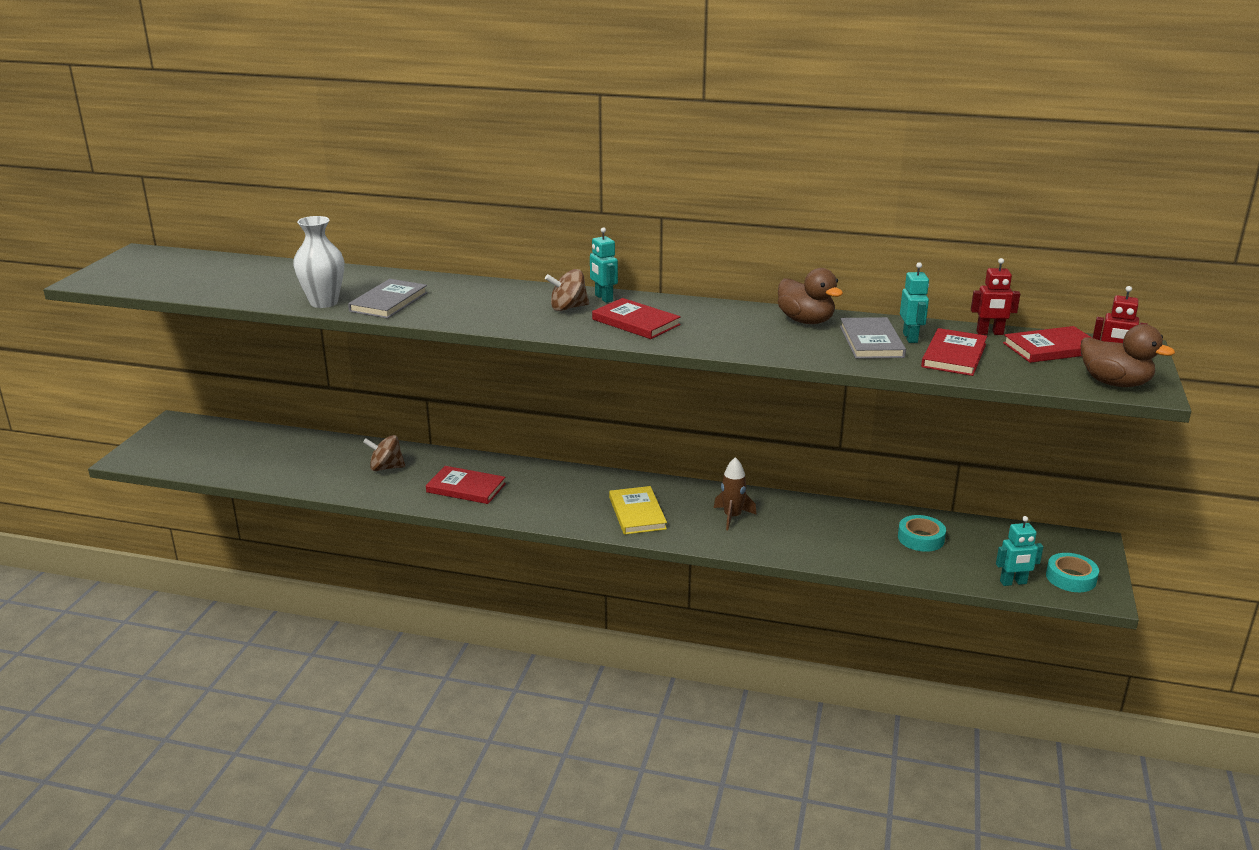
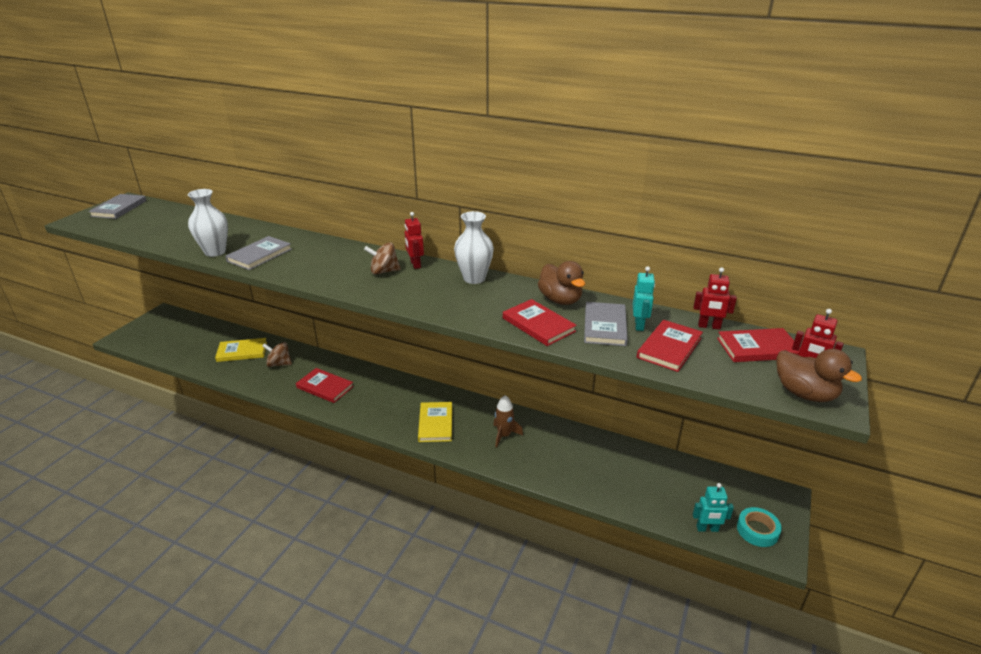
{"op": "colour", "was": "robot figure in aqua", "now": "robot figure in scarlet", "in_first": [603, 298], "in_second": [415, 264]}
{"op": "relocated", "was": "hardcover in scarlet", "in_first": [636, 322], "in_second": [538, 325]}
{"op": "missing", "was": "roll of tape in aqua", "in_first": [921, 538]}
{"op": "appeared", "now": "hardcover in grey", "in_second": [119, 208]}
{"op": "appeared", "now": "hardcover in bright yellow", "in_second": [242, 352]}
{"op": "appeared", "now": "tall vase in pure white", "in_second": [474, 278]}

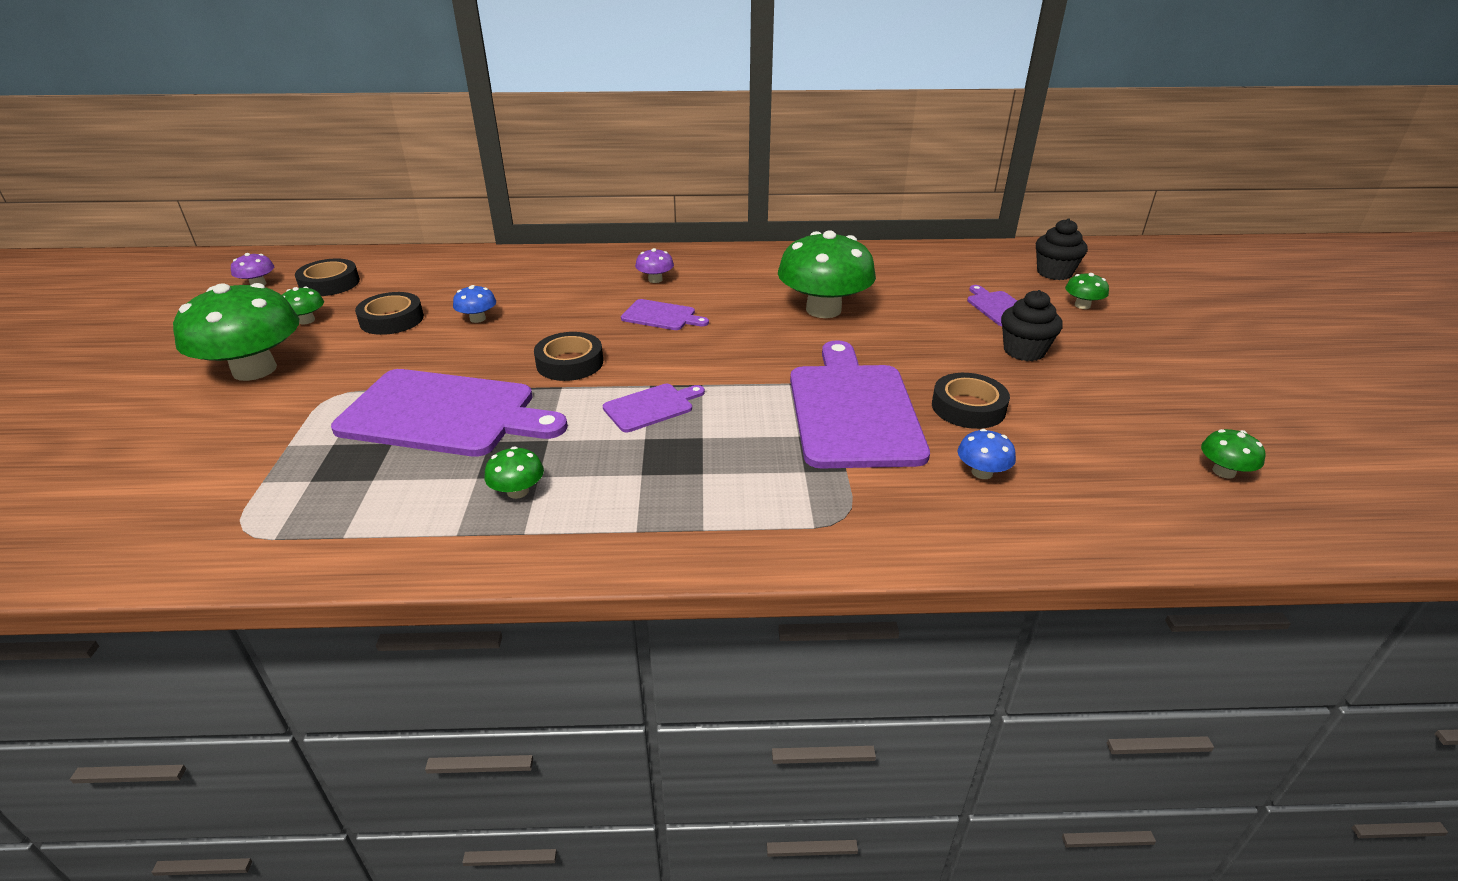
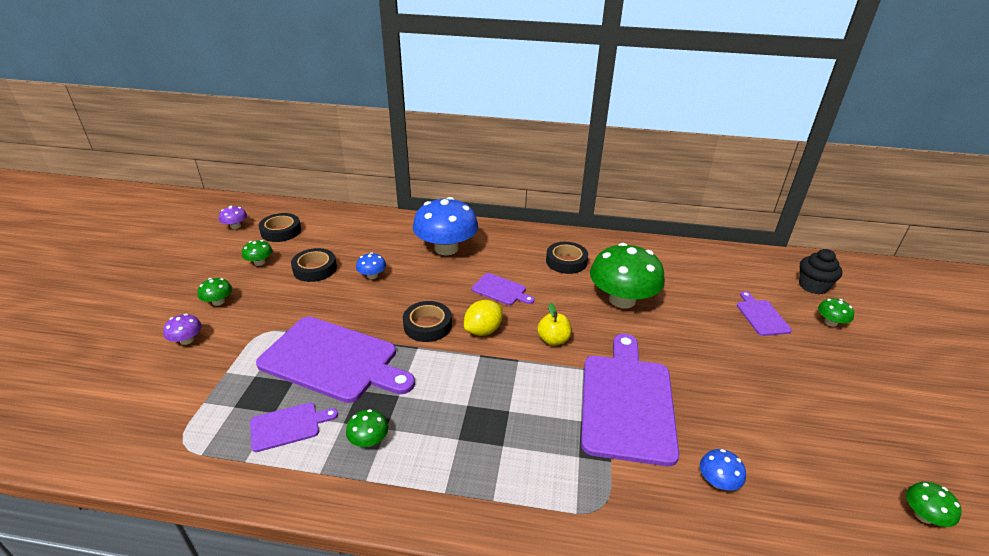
{"op": "size", "was": "toadstool in emerald", "in_first": [254, 370], "in_second": [218, 302], "ratio": 0.43}
{"op": "relocated", "was": "bread board in violet", "in_first": [651, 407], "in_second": [288, 426]}
{"op": "relocated", "was": "toadstool in violet", "in_first": [655, 280], "in_second": [187, 340]}
{"op": "relocated", "was": "roll of tape in jet-black", "in_first": [968, 407], "in_second": [566, 261]}
{"op": "missing", "was": "muffin in jet-black", "in_first": [1024, 351]}
{"op": "appeared", "now": "toadstool in blue", "in_second": [446, 248]}
{"op": "appeared", "now": "citrus fruit in bright yellow", "in_second": [483, 330]}
{"op": "appeared", "now": "apple fruit in bright yellow", "in_second": [553, 340]}

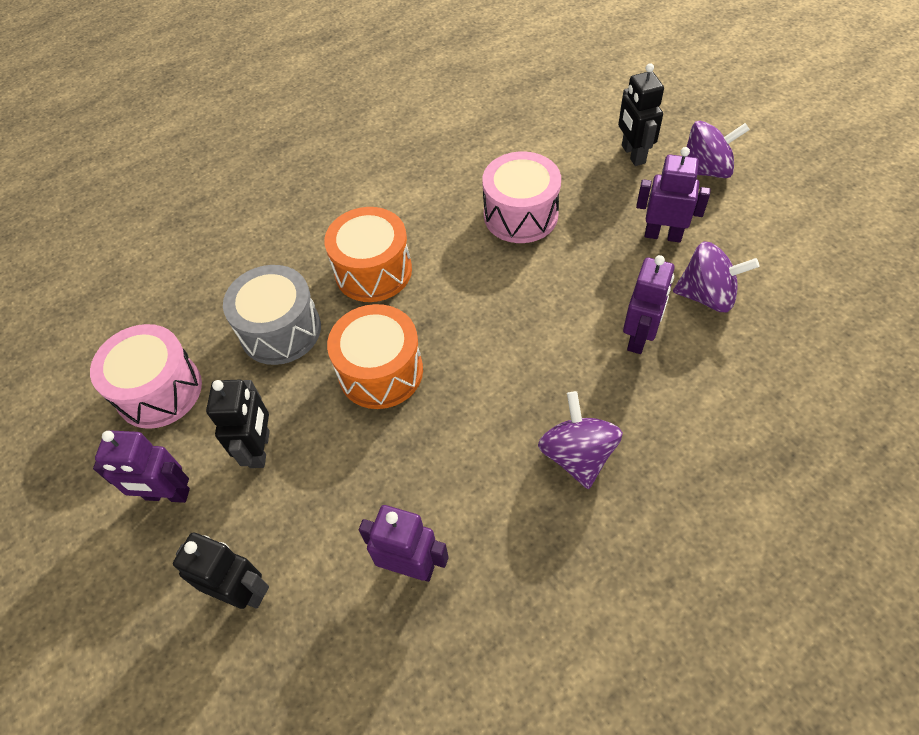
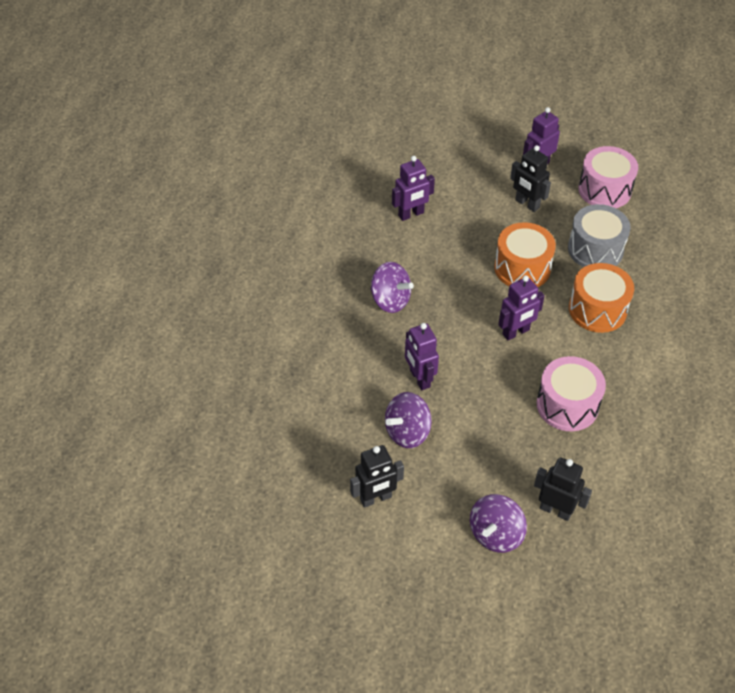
{"op": "relocated", "was": "robot figure in jet-black", "in_first": [242, 592], "in_second": [376, 498]}
{"op": "relocated", "was": "robot figure in violet", "in_first": [663, 235], "in_second": [516, 332]}

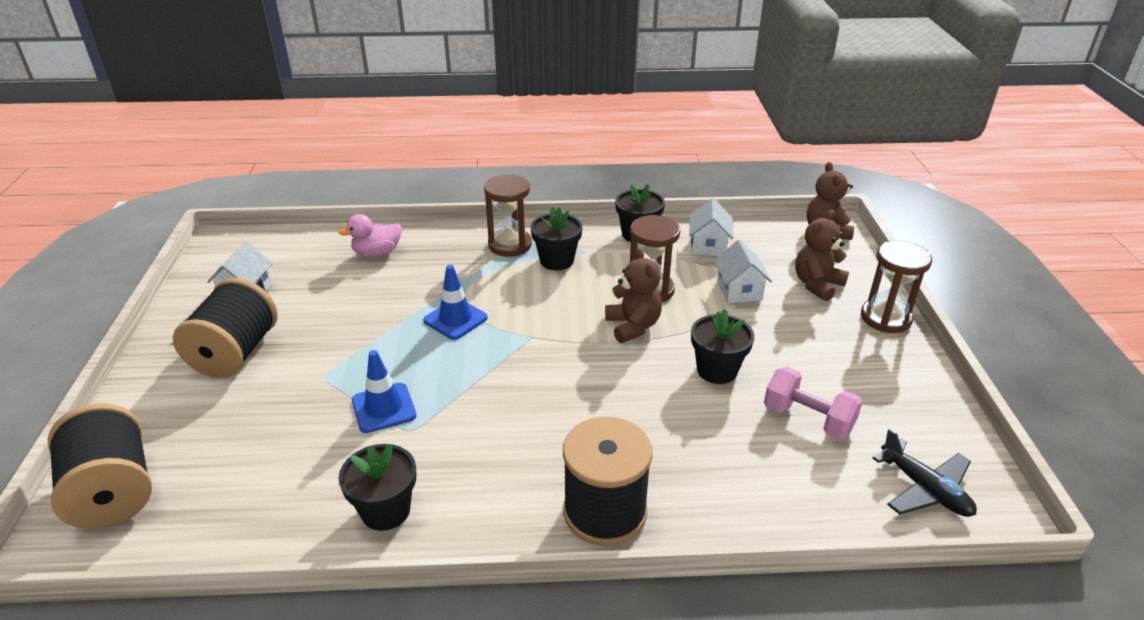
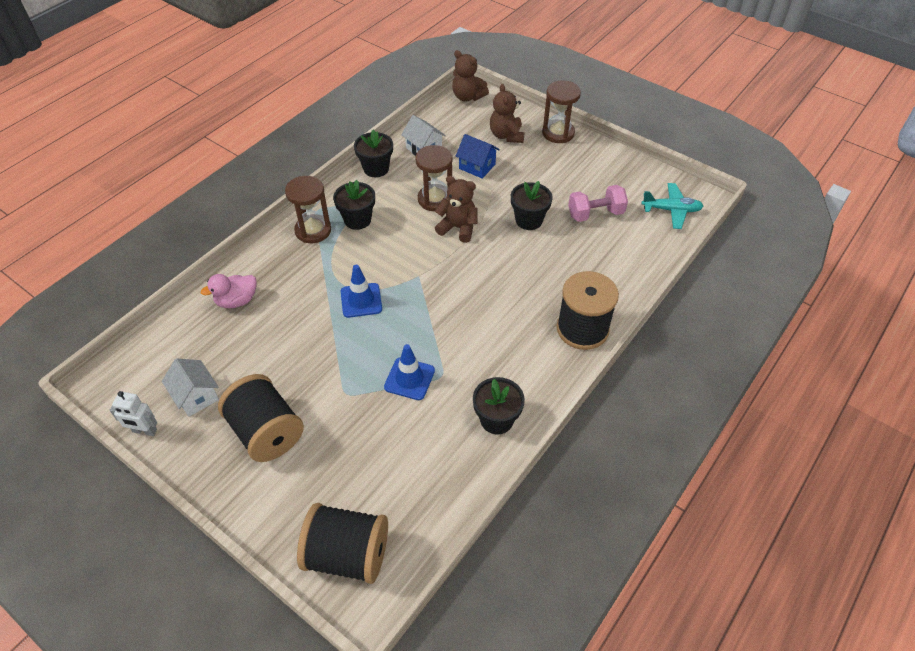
{"op": "spun", "was": "duck in rosy", "in_first": [377, 253], "in_second": [237, 301], "clockwise": 45}
{"op": "colour", "was": "house in pure white", "now": "house in blue", "in_first": [739, 290], "in_second": [477, 166]}
{"op": "colour", "was": "plane in jet-black", "now": "plane in aqua", "in_first": [925, 489], "in_second": [671, 210]}
{"op": "appeared", "now": "robot figure in pure white", "in_second": [144, 431]}

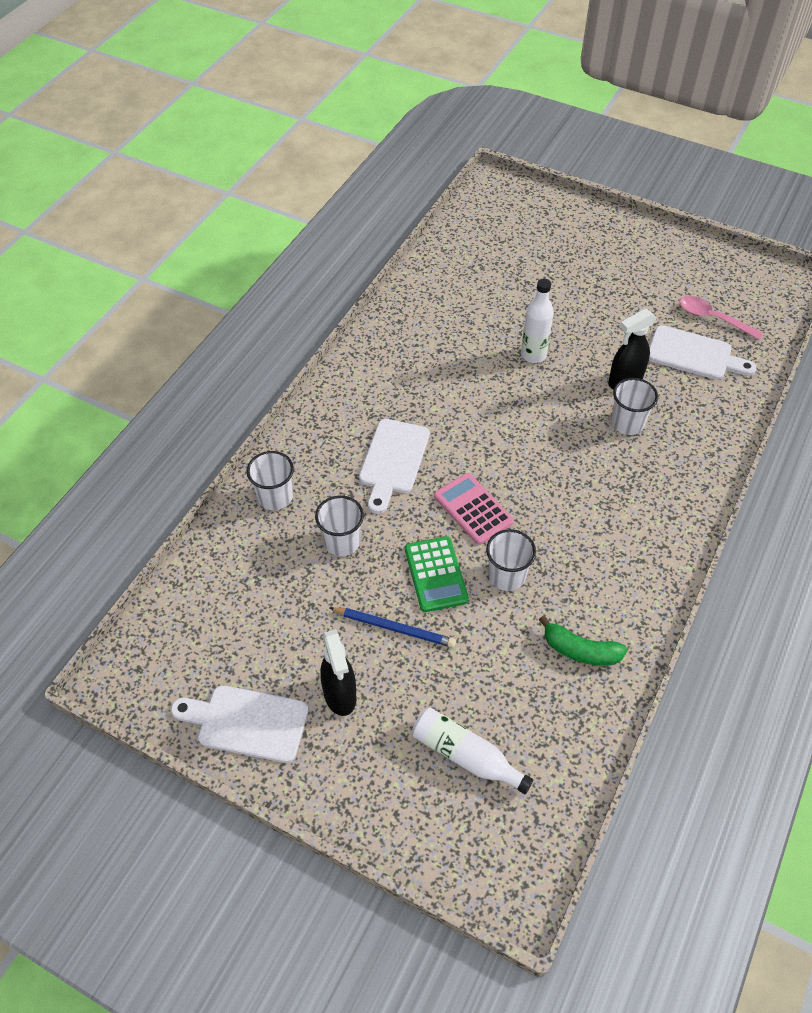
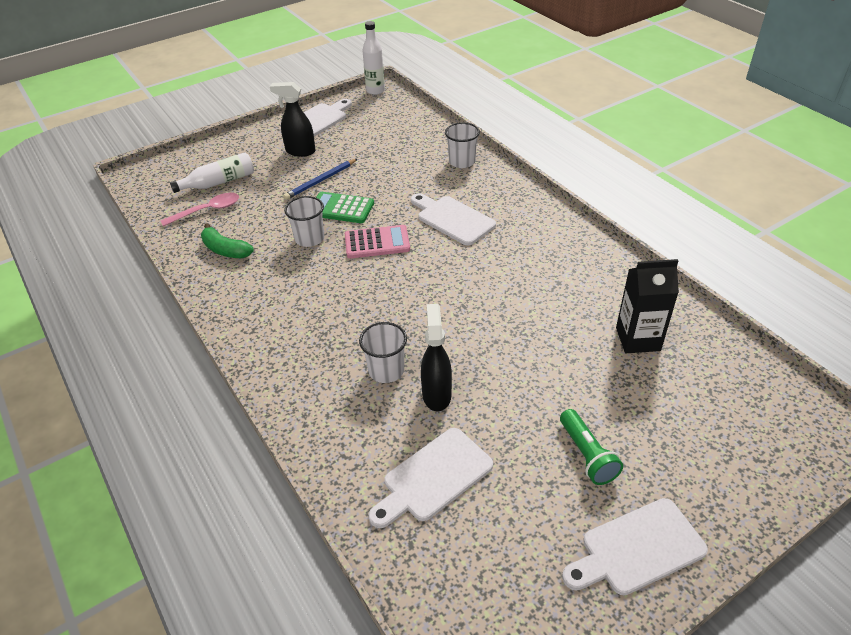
{"op": "missing", "was": "cup in pure white", "in_first": [342, 542]}
{"op": "relocated", "was": "flask in pure white", "in_first": [533, 355], "in_second": [375, 91]}
{"op": "spun", "was": "toy banana in emerald", "in_first": [580, 650], "in_second": [225, 250], "clockwise": -105}
{"op": "relocated", "was": "spoon in rosy", "in_first": [713, 318], "in_second": [207, 210]}
{"op": "appeared", "now": "torch in emerald", "in_second": [587, 455]}
{"op": "appeared", "now": "bread board in pure white", "in_second": [637, 549]}
{"op": "appeared", "now": "juice carton in jet-black", "in_second": [638, 339]}

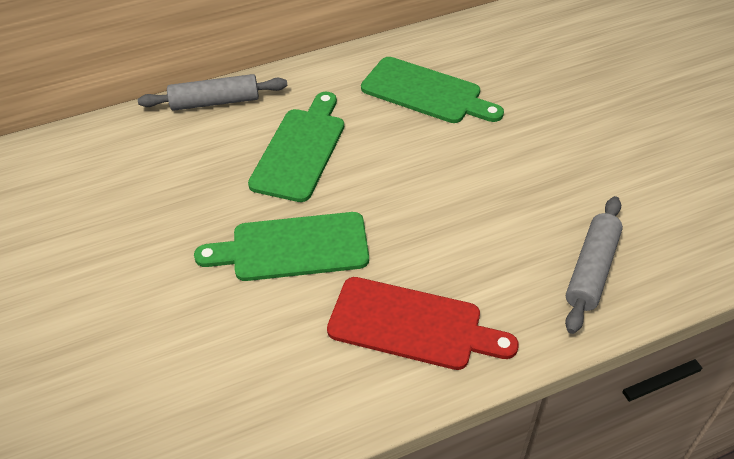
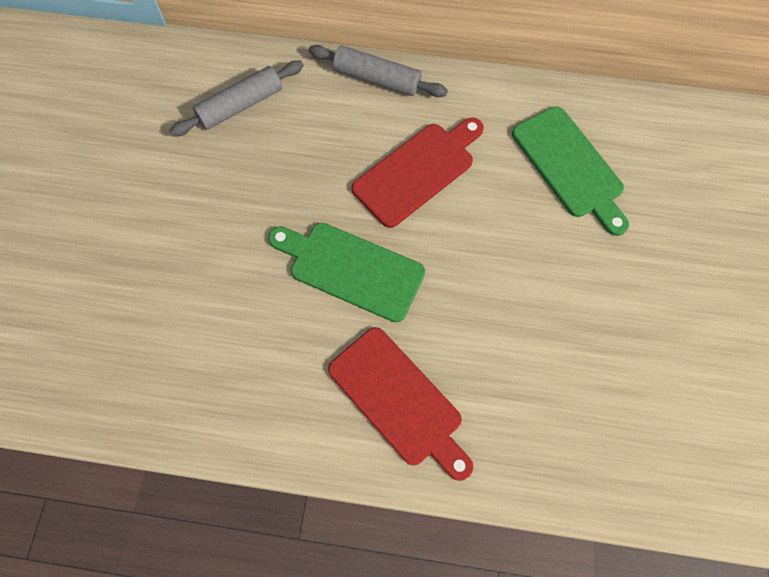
{"op": "colour", "was": "bread board in emerald", "now": "bread board in scarlet", "in_first": [300, 150], "in_second": [417, 171]}
{"op": "relocated", "was": "rolling pin in grey", "in_first": [591, 270], "in_second": [240, 105]}

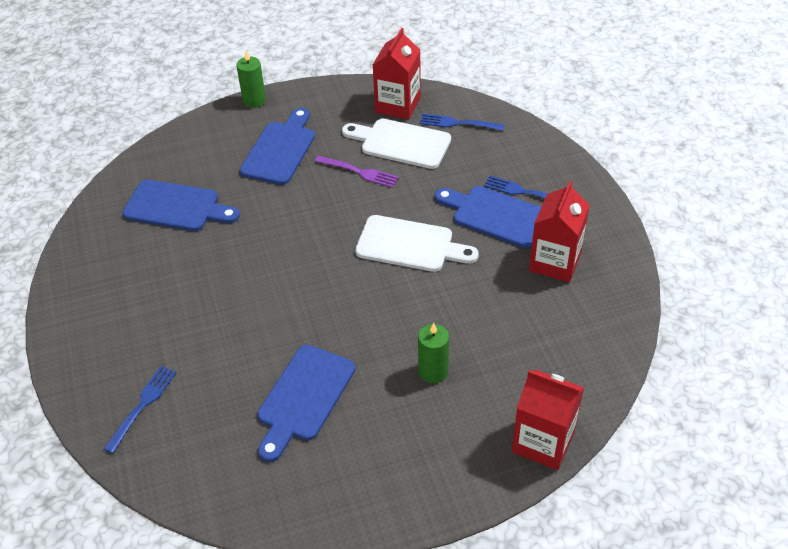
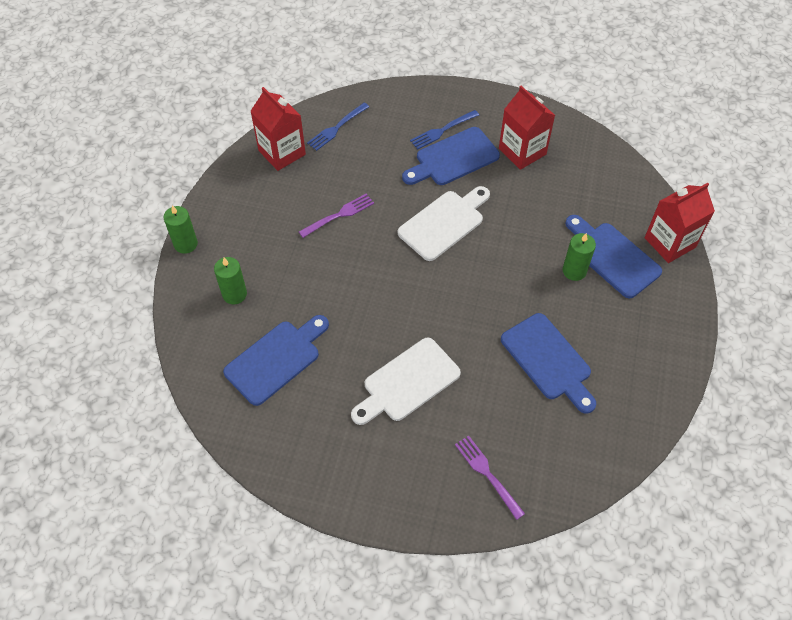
{"op": "colour", "was": "dinner fork in blue", "now": "dinner fork in violet", "in_first": [142, 405], "in_second": [487, 474]}
{"op": "relocated", "was": "bread board in blue", "in_first": [280, 150], "in_second": [612, 257]}
{"op": "relocated", "was": "bread board in pure white", "in_first": [401, 143], "in_second": [407, 382]}
{"op": "appeared", "now": "wax candle in emerald", "in_second": [234, 294]}

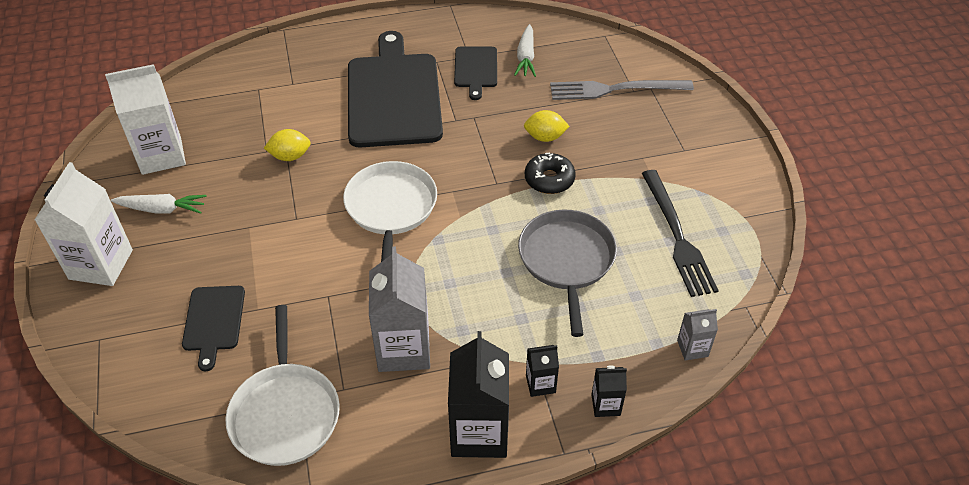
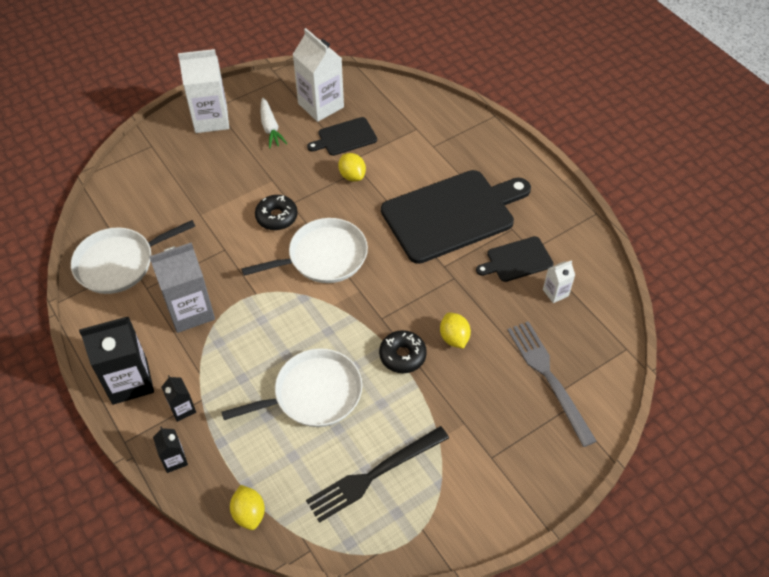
{"op": "relocated", "was": "bread board in jet-black", "in_first": [213, 321], "in_second": [345, 137]}
{"op": "exchanged", "was": "carrot in pure white", "now": "juice carton in pure white", "in_first": [526, 57], "in_second": [555, 293]}
{"op": "colour", "was": "frying pan in grey", "now": "frying pan in pure white", "in_first": [567, 261], "in_second": [313, 394]}
{"op": "exchanged", "was": "juice carton in grey", "now": "citrus fruit in bright yellow", "in_first": [692, 348], "in_second": [249, 513]}
{"op": "appeared", "now": "donut in jet-black", "in_second": [276, 217]}

